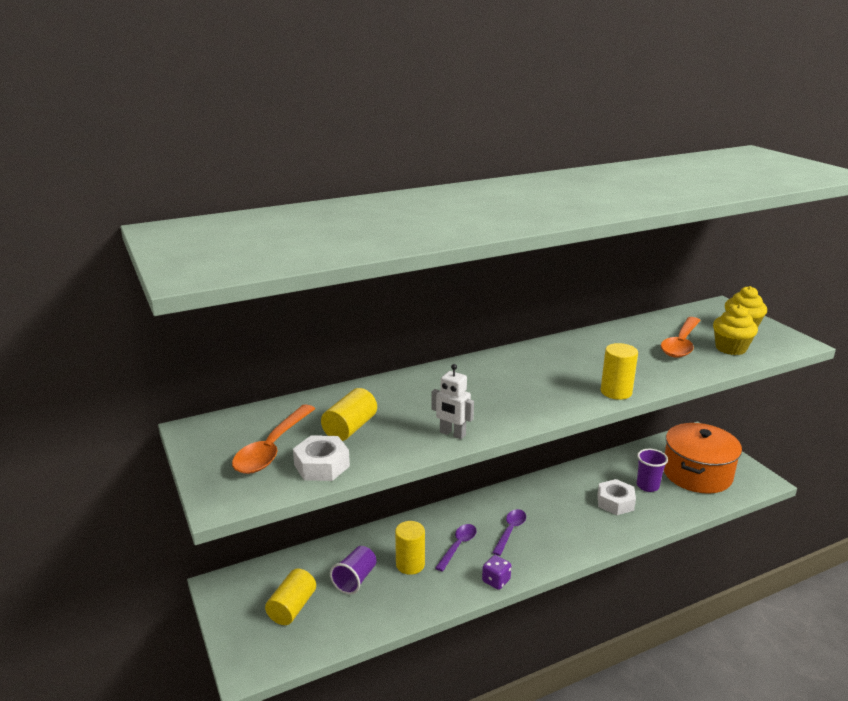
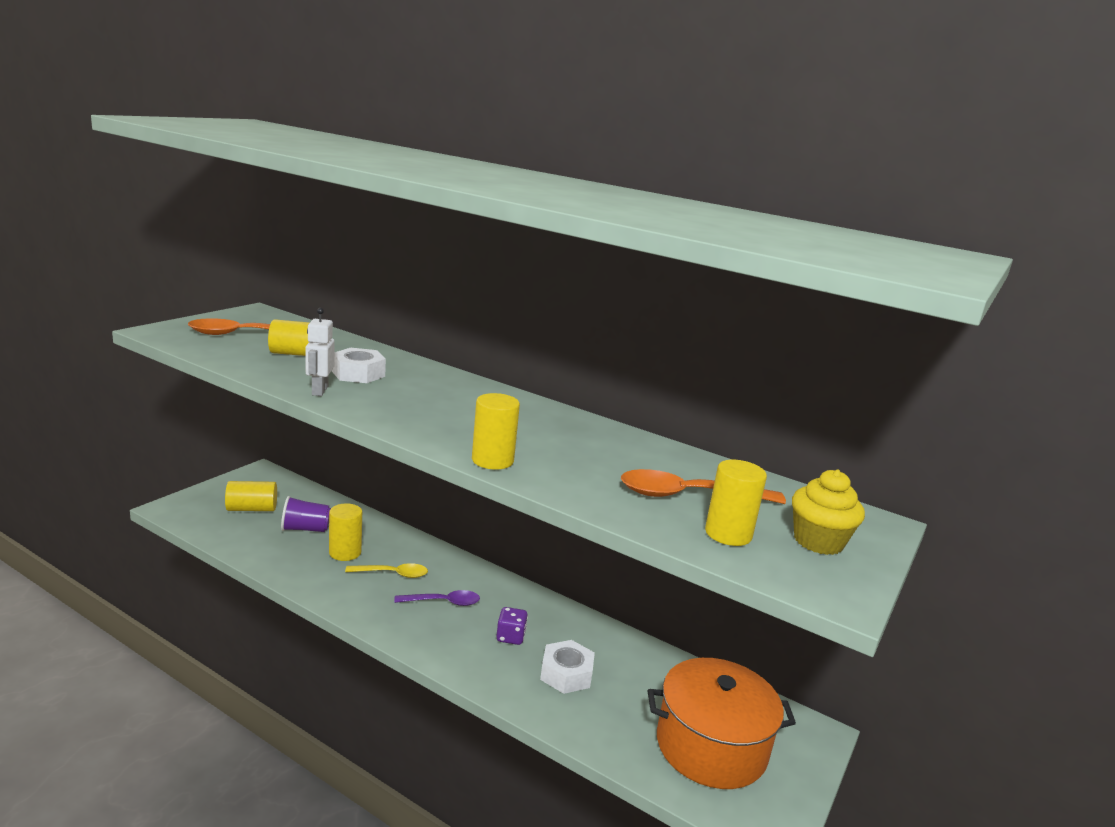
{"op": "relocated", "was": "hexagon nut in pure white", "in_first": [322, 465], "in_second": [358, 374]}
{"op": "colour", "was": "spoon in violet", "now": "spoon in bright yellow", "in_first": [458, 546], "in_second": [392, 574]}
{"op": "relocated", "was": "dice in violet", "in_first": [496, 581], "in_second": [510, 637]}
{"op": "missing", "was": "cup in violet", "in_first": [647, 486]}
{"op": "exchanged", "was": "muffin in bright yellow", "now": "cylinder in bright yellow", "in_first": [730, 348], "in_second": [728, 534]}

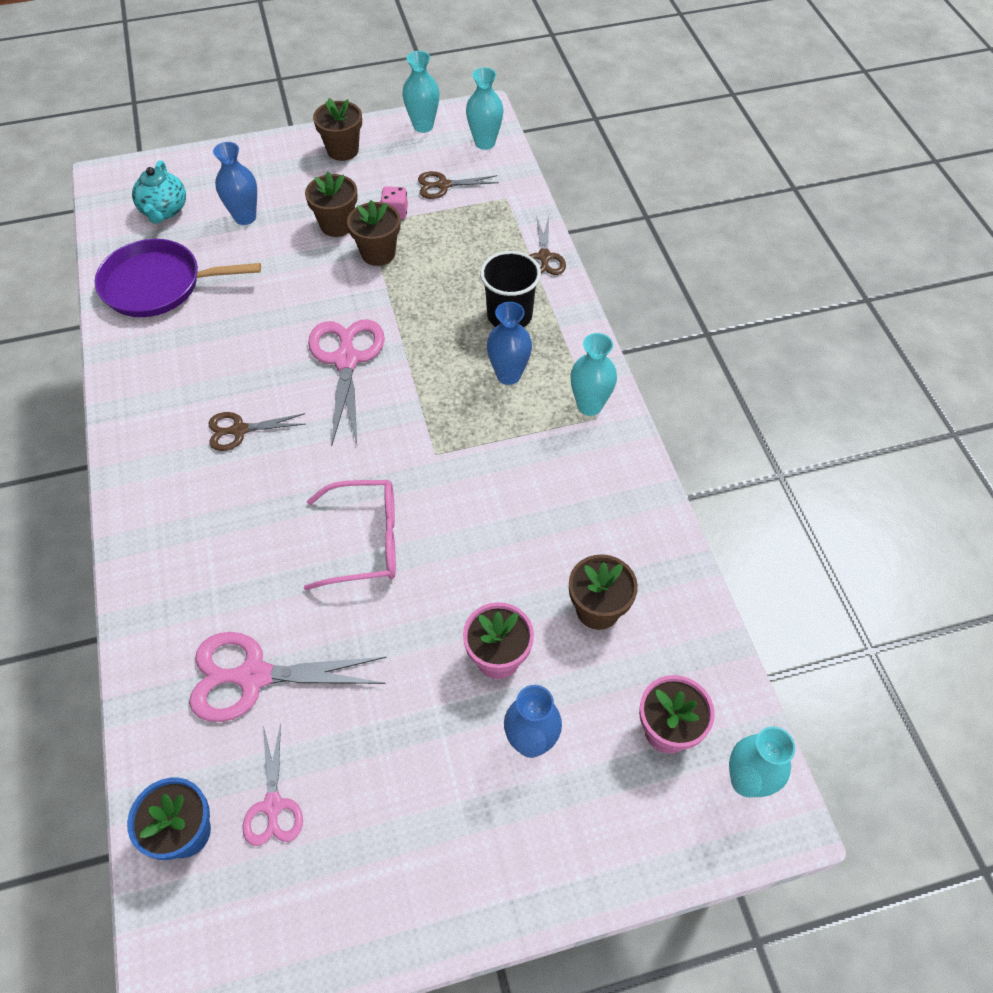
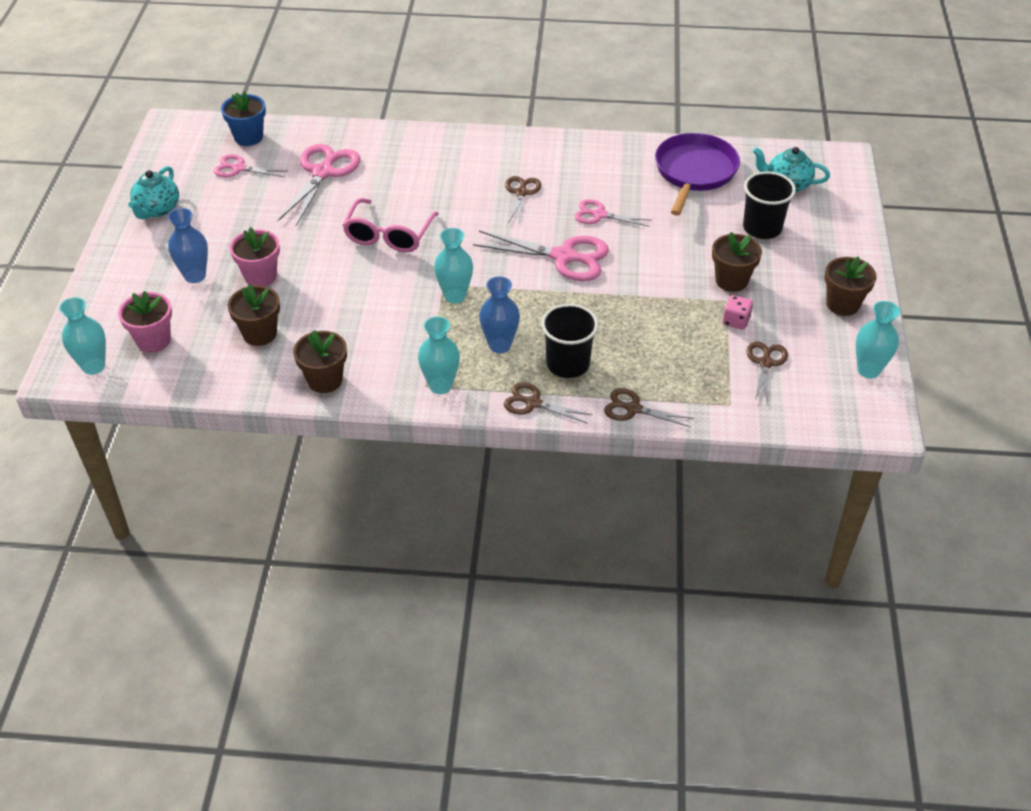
{"op": "exchanged", "was": "tall vase in blue", "now": "cup in jet-black", "in_first": [245, 217], "in_second": [762, 228]}
{"op": "relocated", "was": "plant pot in dark brown", "in_first": [378, 253], "in_second": [325, 380]}
{"op": "relocated", "was": "tall vase in aqua", "in_first": [485, 143], "in_second": [455, 296]}
{"op": "appeared", "now": "teapot in aqua", "in_second": [157, 209]}
{"op": "appeared", "now": "shears in dark brown", "in_second": [533, 403]}
{"op": "appeared", "now": "shears in rosy", "in_second": [599, 215]}

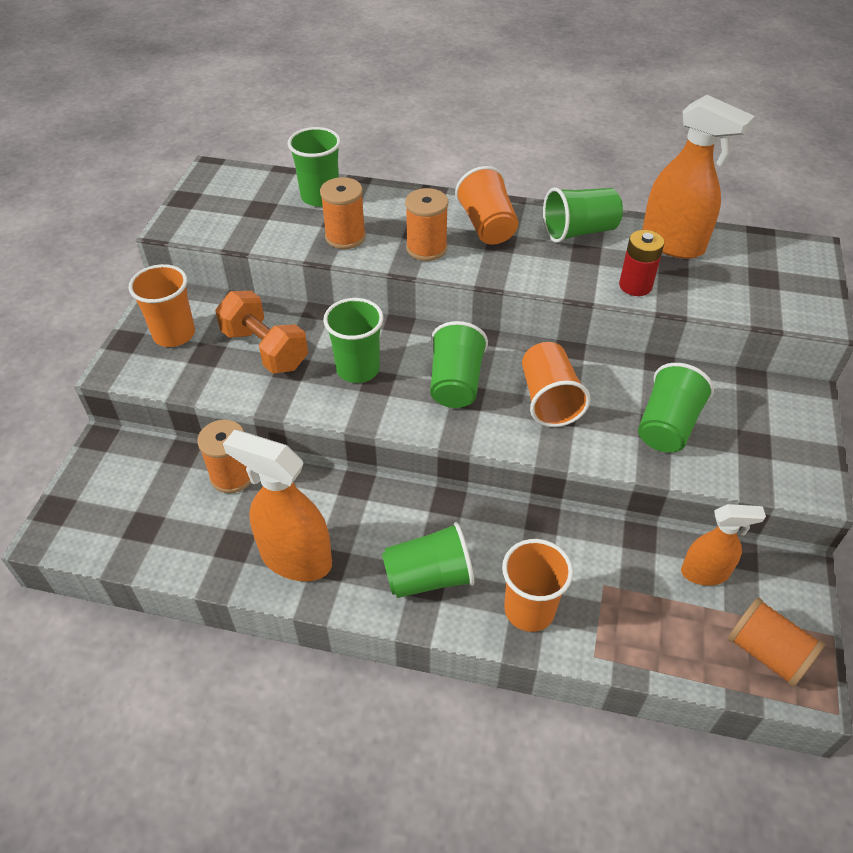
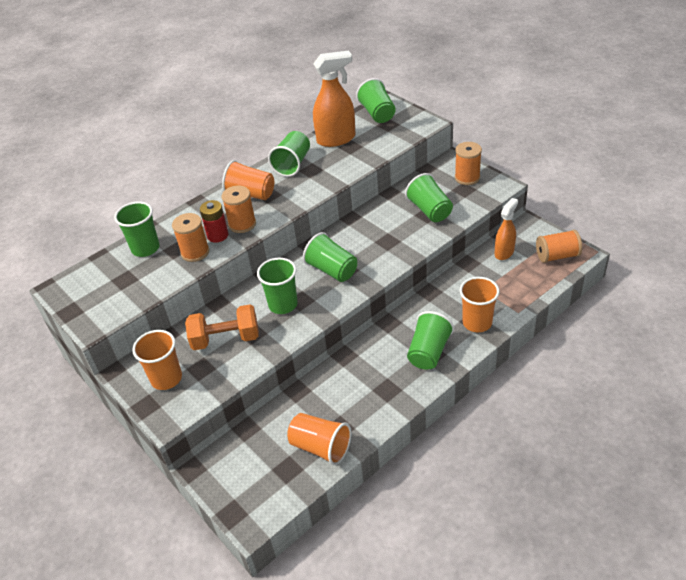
{"op": "relocated", "was": "spool in bright orange", "in_first": [232, 475], "in_second": [467, 177]}
{"op": "missing", "was": "sprayer in bright orange", "in_first": [295, 558]}
{"op": "relocated", "was": "cup in bright orange", "in_first": [549, 399], "in_second": [320, 447]}
{"op": "relocated", "was": "battery in scarlet", "in_first": [635, 285], "in_second": [217, 235]}
{"op": "appeared", "now": "cup in emerald", "in_second": [377, 113]}

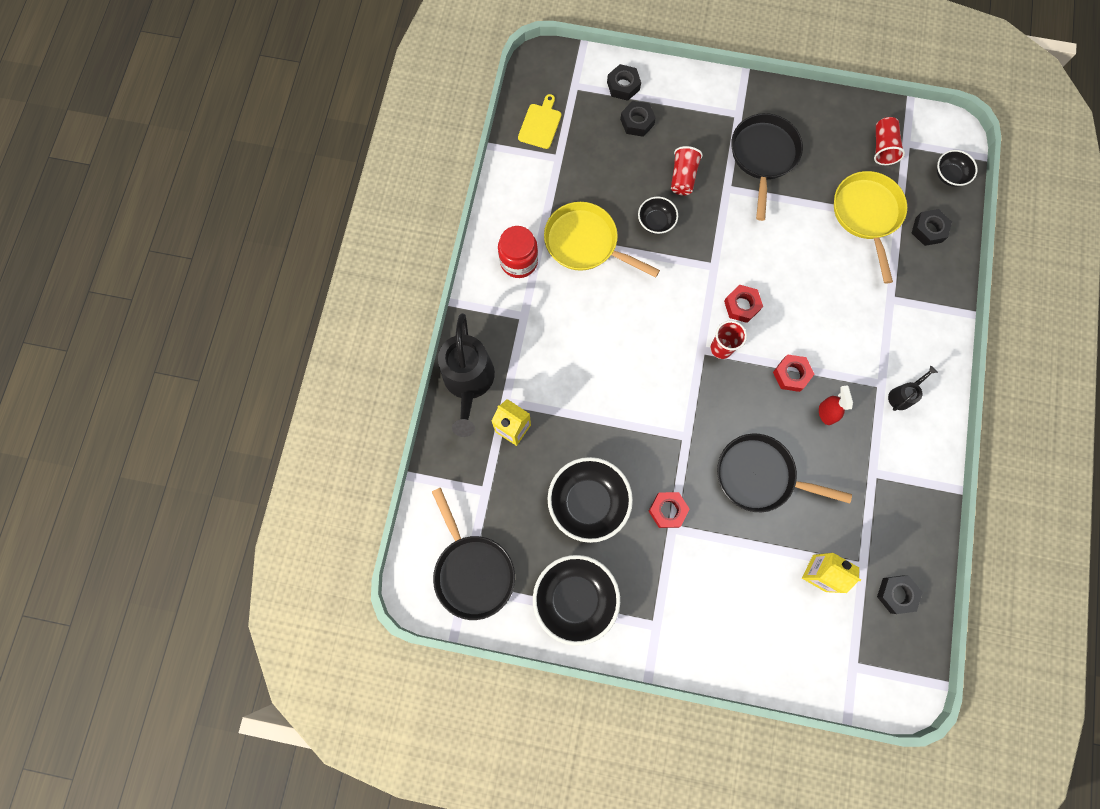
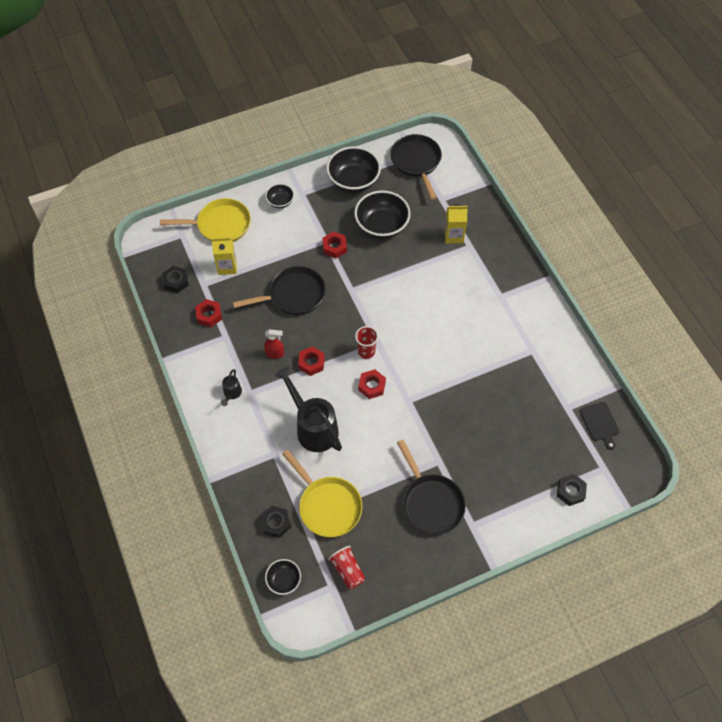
{"op": "spun", "was": "frying pan in jet-black", "in_first": [472, 571], "in_second": [416, 162], "clockwise": 45}
{"op": "relocated", "was": "watering pot in jet-black", "in_first": [468, 383], "in_second": [313, 427]}
{"op": "missing", "was": "jam jar in scarlet", "in_first": [519, 261]}
{"op": "colour", "was": "bread board in bright yellow", "now": "bread board in jet-black", "in_first": [540, 124], "in_second": [600, 423]}
{"op": "relocated", "was": "frying pan in bright yellow", "in_first": [585, 243], "in_second": [220, 225]}
{"op": "missing", "was": "hexagon nut in jet-black", "in_first": [637, 122]}
{"op": "relocated", "was": "deep dish in jet-black", "in_first": [656, 222], "in_second": [280, 202]}
{"op": "missing", "was": "cup in scarlet", "in_first": [683, 177]}
{"op": "spun", "was": "sprayer in scarlet", "in_first": [826, 413], "in_second": [275, 353], "clockwise": -45}
{"op": "appeared", "now": "hexagon nut in scarlet", "in_second": [209, 315]}

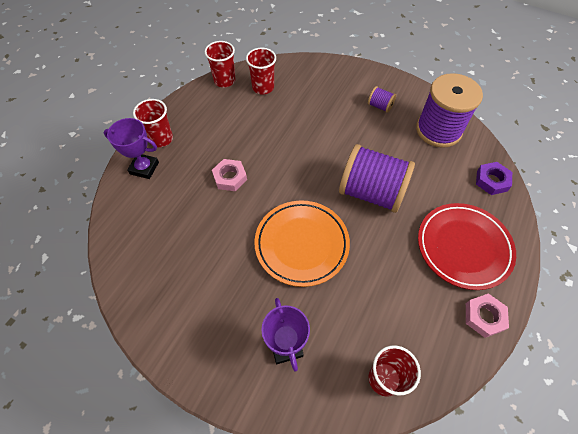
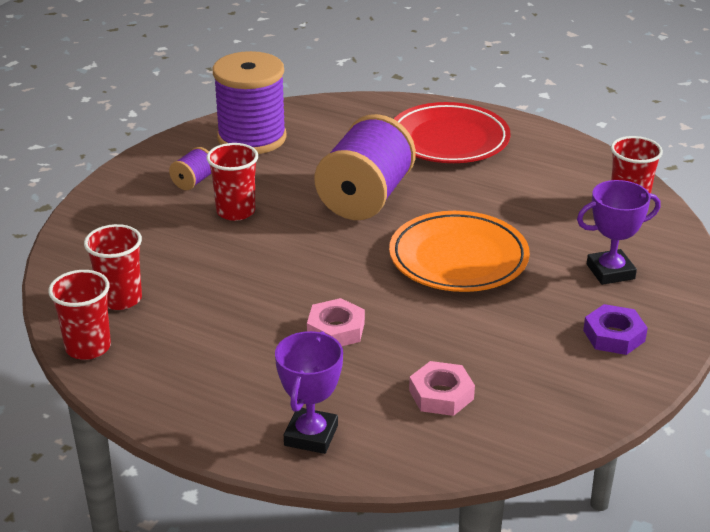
{"op": "relocated", "was": "cup in scarlet", "in_first": [161, 139], "in_second": [236, 211]}
{"op": "relocated", "was": "hexagon nut in rosy", "in_first": [484, 317], "in_second": [441, 394]}
{"op": "relocated", "was": "hexagon nut in violet", "in_first": [492, 181], "in_second": [614, 335]}

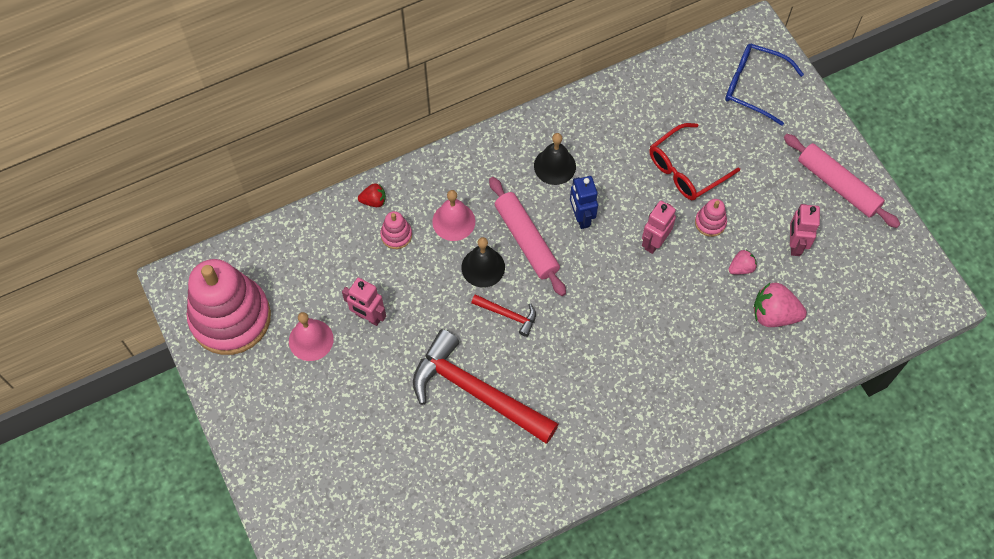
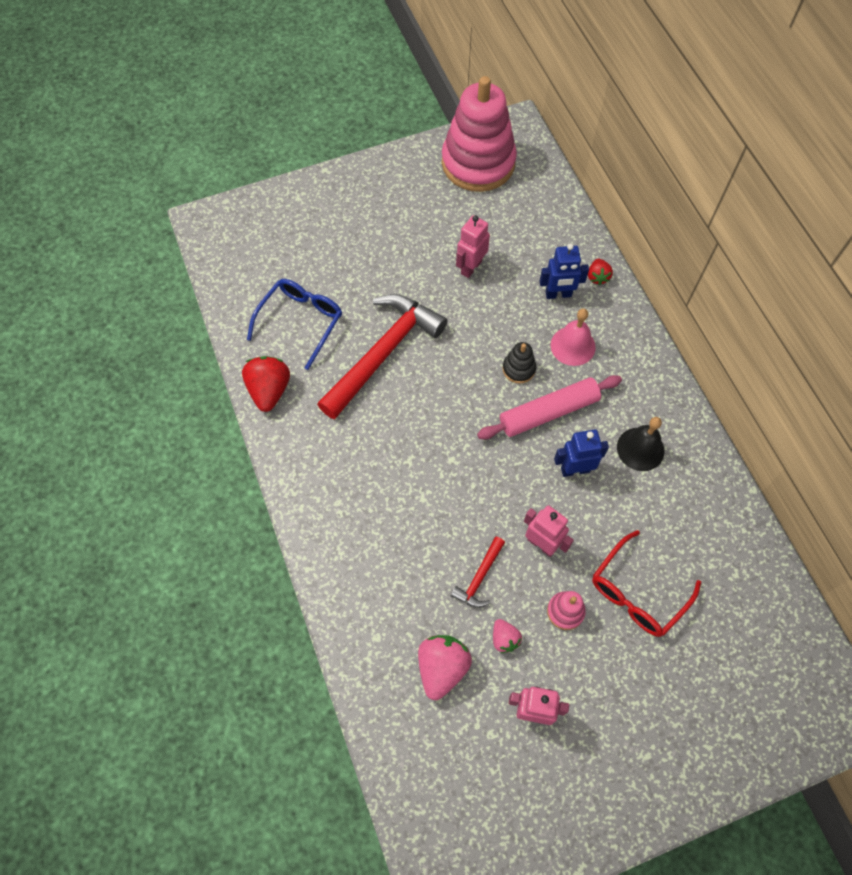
{"op": "missing", "was": "bell in rosy", "in_first": [311, 340]}
{"op": "exchanged", "was": "ring stacker in rosy", "now": "robot figure in blue", "in_first": [396, 235], "in_second": [558, 294]}
{"op": "exchanged", "was": "bell in jet-black", "now": "ring stacker in jet-black", "in_first": [483, 267], "in_second": [519, 369]}
{"op": "relocated", "was": "carpenter's hammer in scarlet", "in_first": [508, 315], "in_second": [479, 578]}
{"op": "spun", "was": "eyeglasses in scarlet", "in_first": [685, 170], "in_second": [637, 593], "clockwise": -105}
{"op": "relocated", "was": "eyeglasses in blue", "in_first": [753, 86], "in_second": [301, 321]}
{"op": "missing", "was": "rolling pin in rosy", "in_first": [838, 185]}
{"op": "appeared", "now": "berry in scarlet", "in_second": [269, 390]}

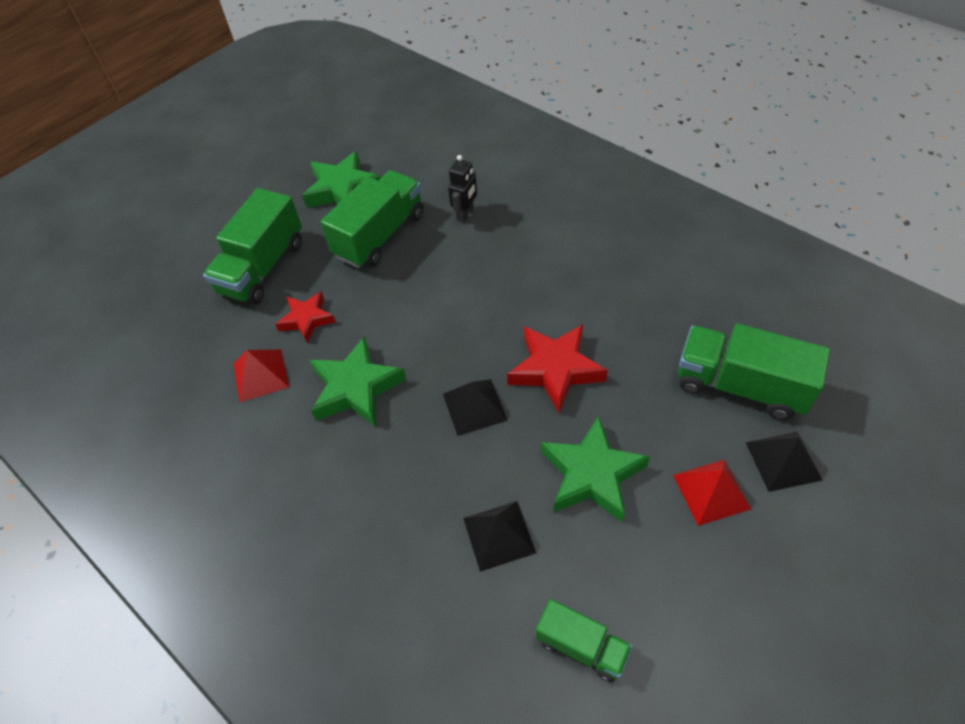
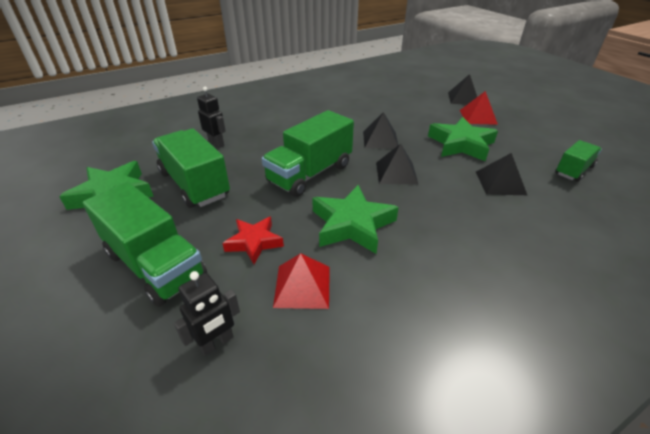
{"op": "exchanged", "was": "five-pointed star in scarlet", "now": "solid pyramid in jet-black", "in_first": [555, 369], "in_second": [380, 139]}
{"op": "relocated", "was": "toy truck in emerald", "in_first": [740, 386], "in_second": [310, 173]}
{"op": "appeared", "now": "robot figure in jet-black", "in_second": [216, 343]}

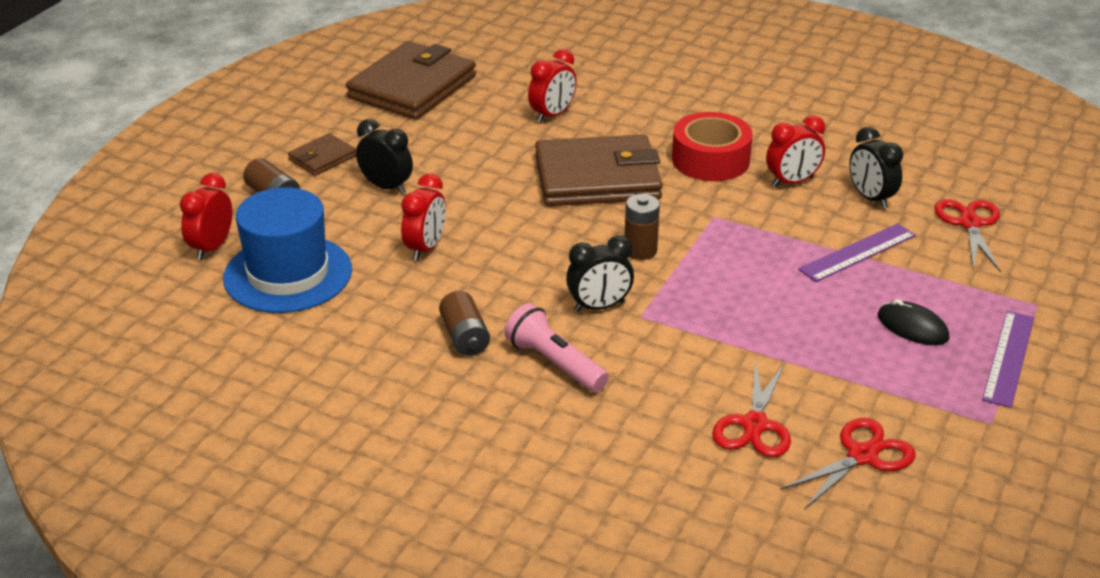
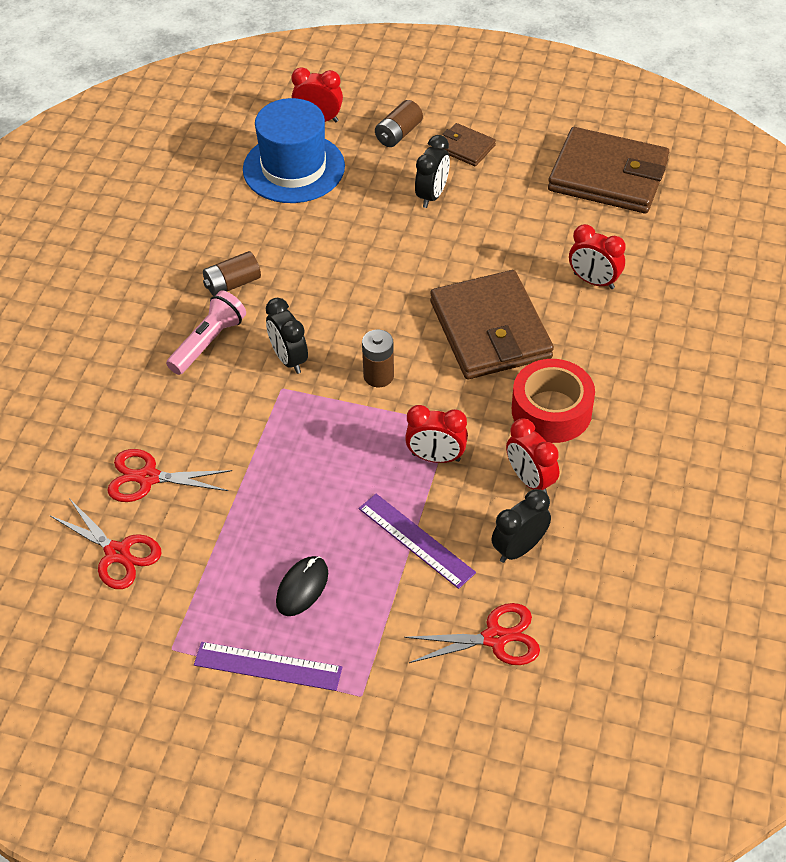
{"op": "relocated", "was": "bedside clock in scarlet", "in_first": [425, 248], "in_second": [436, 457]}

